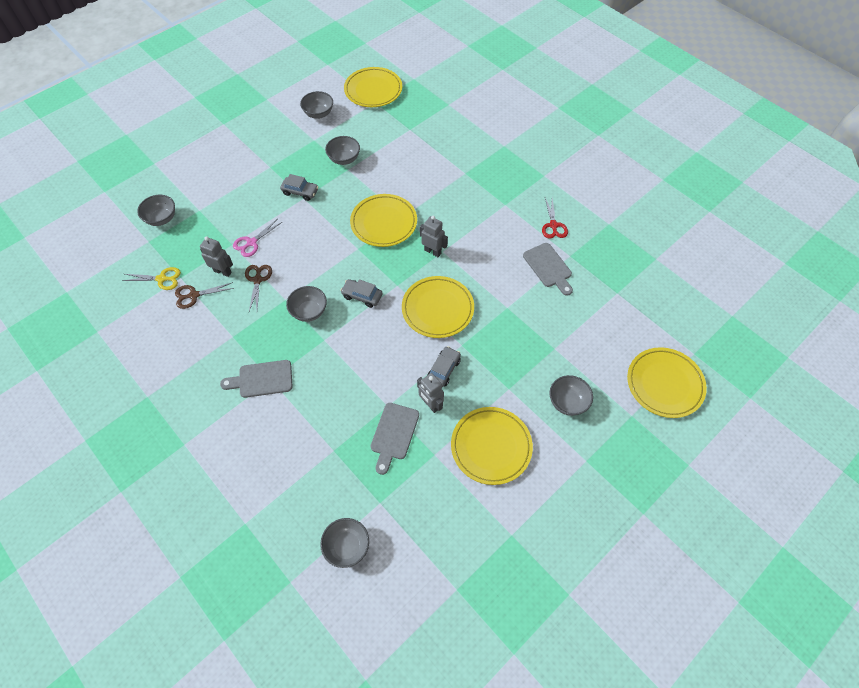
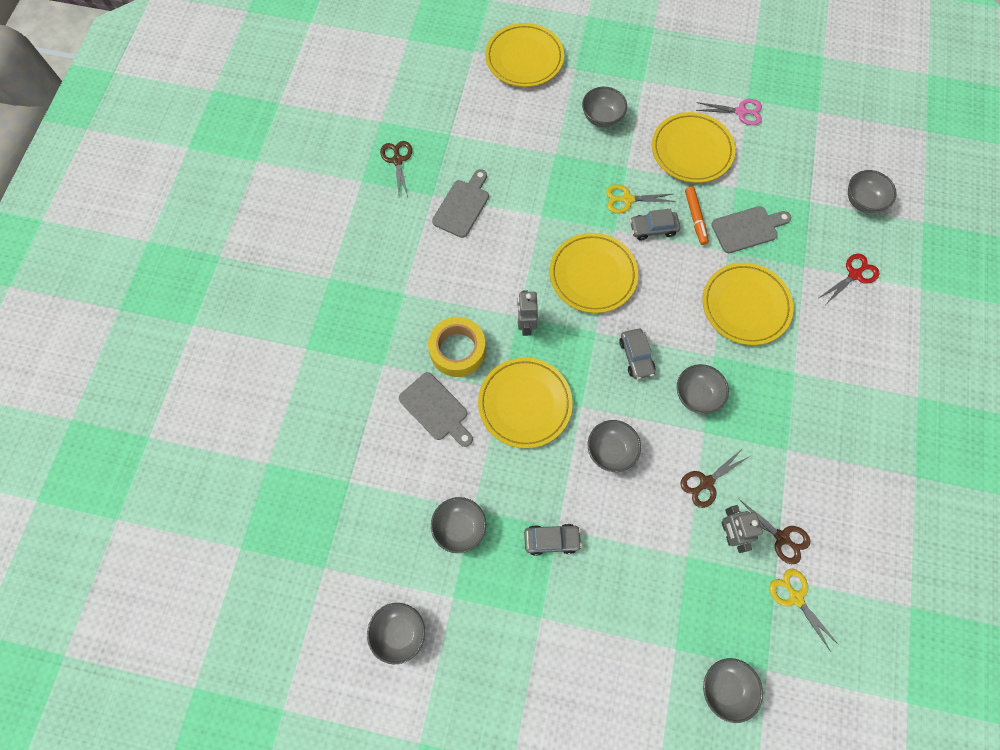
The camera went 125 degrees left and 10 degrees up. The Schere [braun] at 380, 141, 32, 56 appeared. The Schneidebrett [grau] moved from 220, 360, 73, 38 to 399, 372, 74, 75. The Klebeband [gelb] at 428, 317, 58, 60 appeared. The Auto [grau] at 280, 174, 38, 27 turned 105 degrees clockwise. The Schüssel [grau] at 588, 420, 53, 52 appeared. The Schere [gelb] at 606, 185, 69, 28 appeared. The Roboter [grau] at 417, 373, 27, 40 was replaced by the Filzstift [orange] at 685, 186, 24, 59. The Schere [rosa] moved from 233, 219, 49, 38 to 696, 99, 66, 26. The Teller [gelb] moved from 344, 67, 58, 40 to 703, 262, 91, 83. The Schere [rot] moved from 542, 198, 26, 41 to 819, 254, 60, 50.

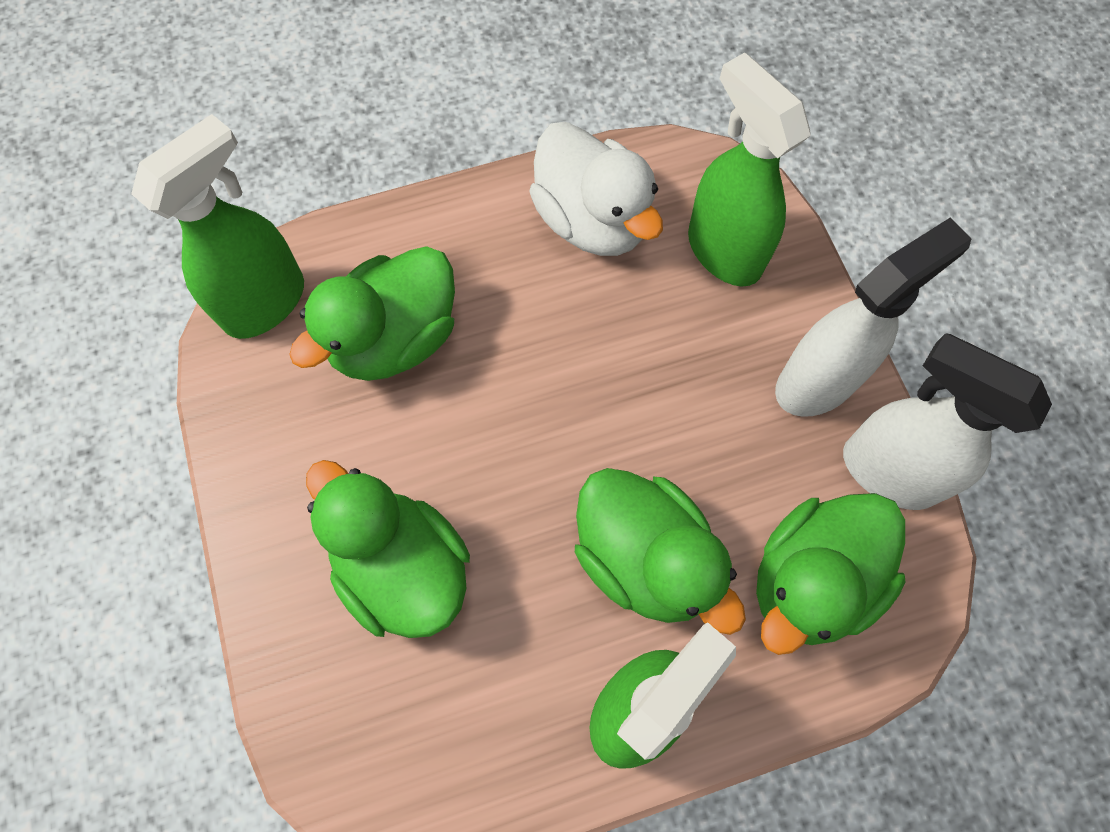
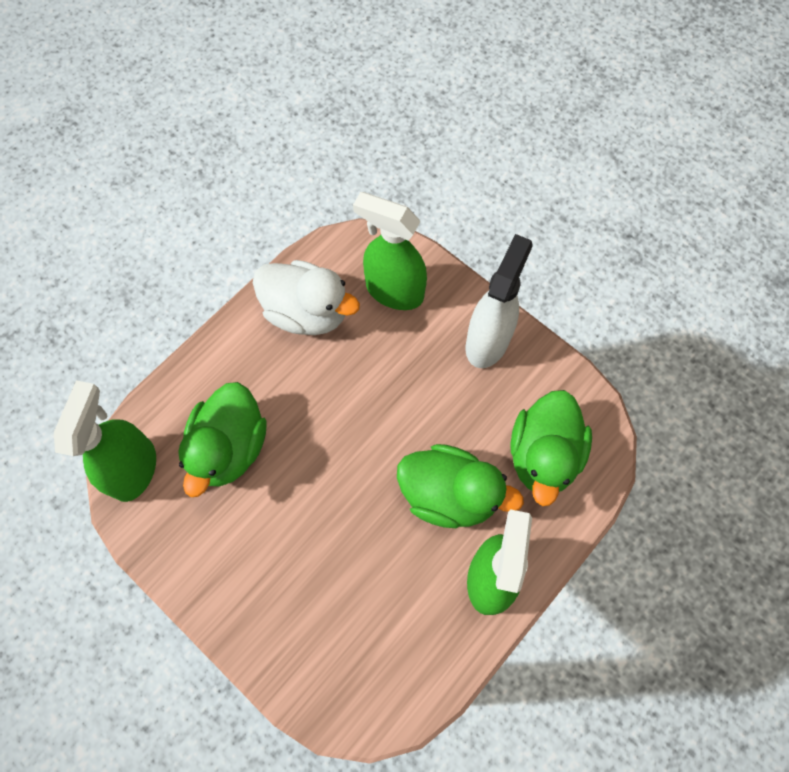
The camera went 30 degrees left and 0 degrees up. The Ente [grün] at 306, 460, 164, 178 disappeared. The Sprühflasche [weiß] at 843, 333, 209, 177 disappeared.

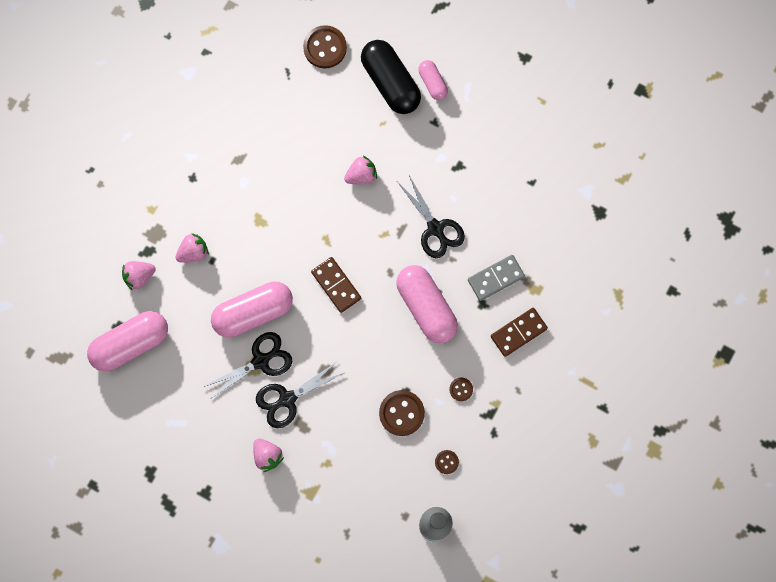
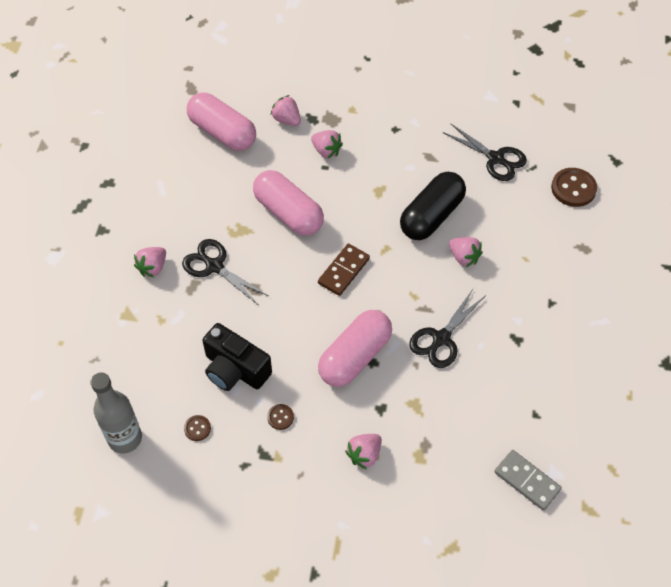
The camera went 70 degrees right and 20 degrees down. The Knopf [braun] at 379, 390, 46, 46 was replaced by the Kamera [schwarz] at 202, 323, 70, 68. The Dominostein [braun] at 491, 308, 57, 49 was replaced by the Erdbeere [rosa] at 345, 434, 37, 36. The Kapsel [schwarz] moved from 361, 40, 60, 74 to 400, 172, 66, 68. The Schere [schwarz] moved from 203, 332, 90, 67 to 442, 123, 85, 58. The Dominostein [grau] moved from 468, 255, 57, 46 to 494, 450, 68, 61. The Kapsel [rosa] at 418, 60, 30, 40 disappeared.

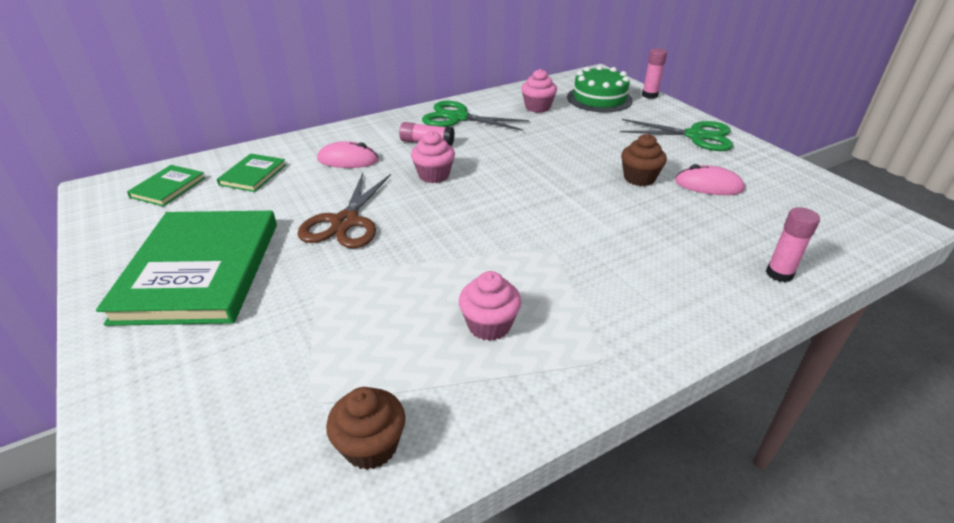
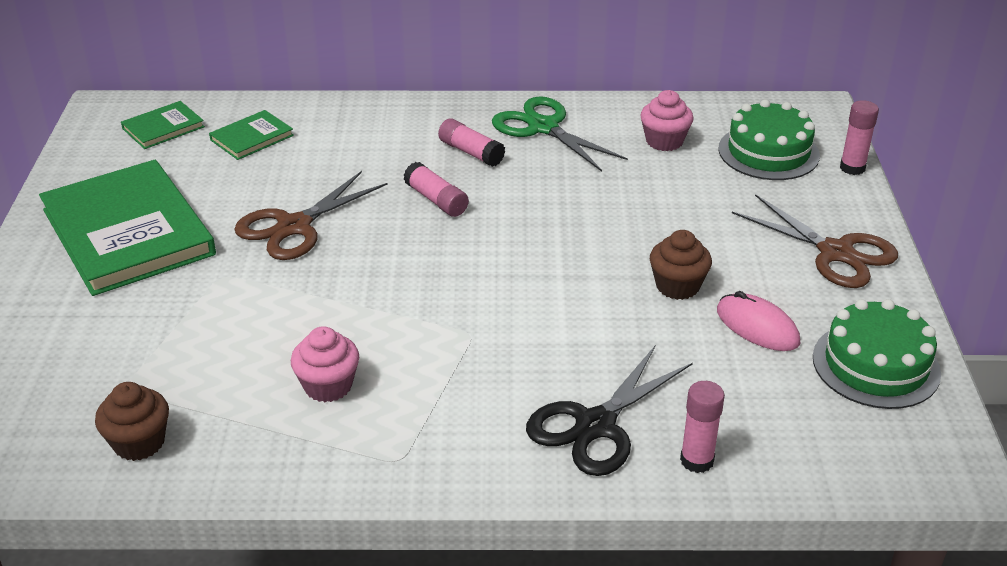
The camera went 30 degrees right and 0 degrees up. The Buch [grün] at 96, 211, 181, 115 turned 60 degrees counterclockwise. The Muffin [rosa] at 411, 131, 44, 52 was replaced by the Klebestift [rosa] at 404, 162, 65, 55. The Schere [schwarz] at 526, 346, 167, 130 appeared. The Schere [grün] at 620, 119, 113, 32 became the Schere [braun] at 732, 194, 166, 94. The Kuchen [grün] at 813, 299, 128, 110 appeared. The Computermaus [rosa] at 317, 141, 62, 27 disappeared.

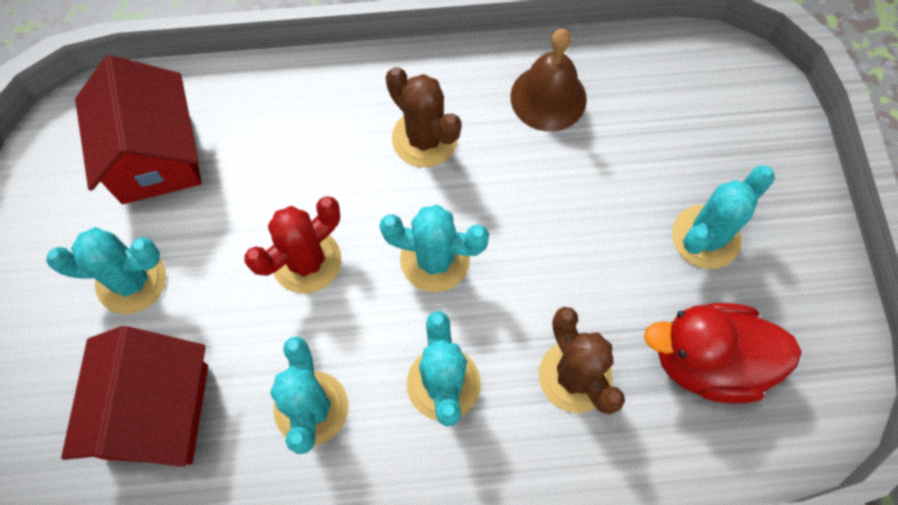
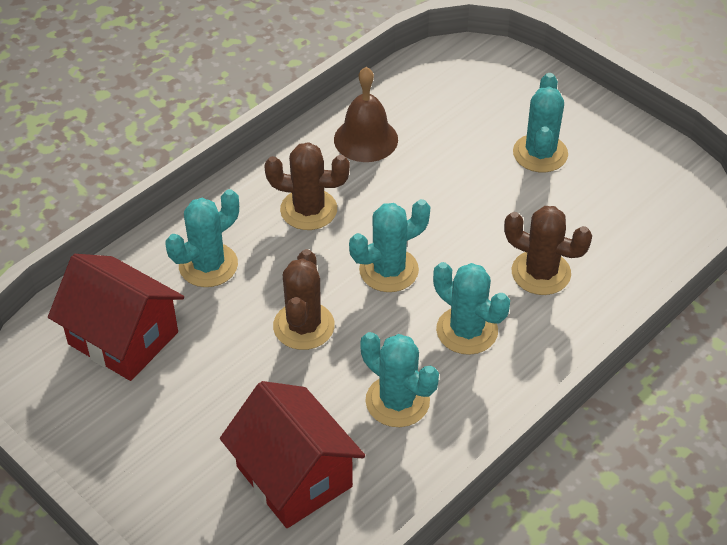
The camera went 40 degrees left and 20 degrees down. The Kaktus [türkis] moved from 46, 227, 120, 87 to 166, 189, 73, 98. The Kaktus [rot] at 244, 196, 97, 98 became the Kaktus [braun] at 273, 249, 62, 101. The Ente [rot] at 644, 303, 158, 101 disappeared.

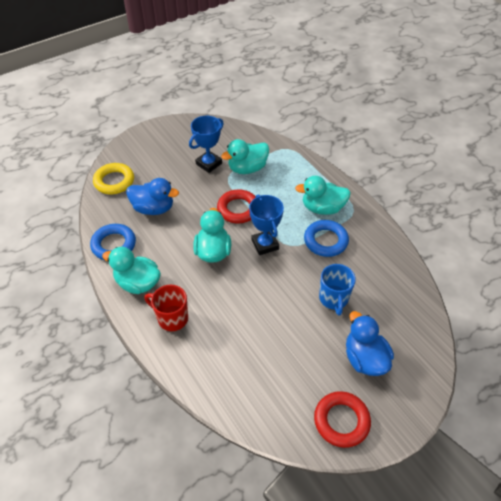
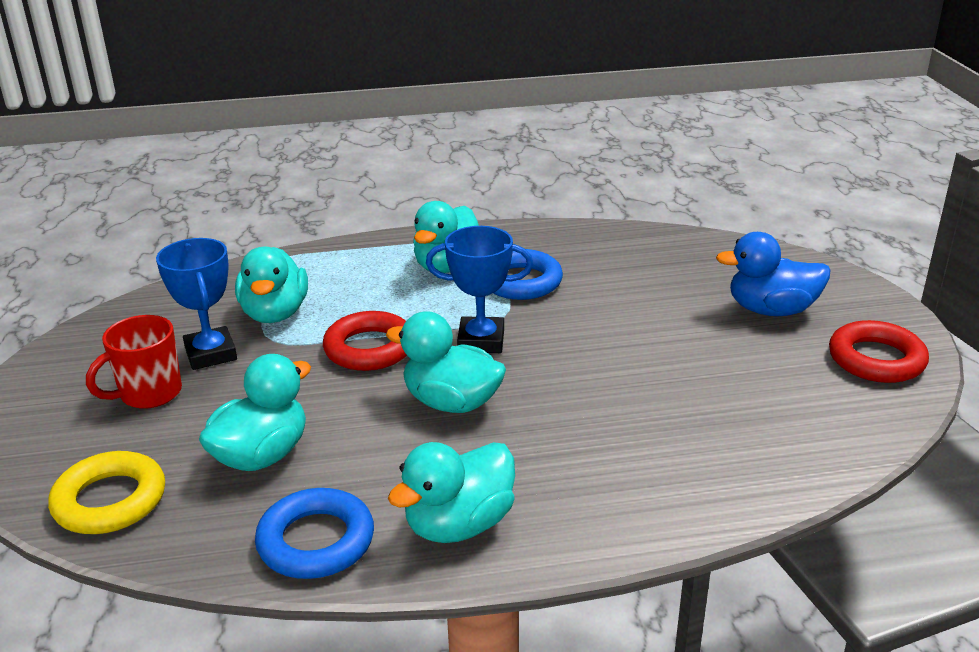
The camera went 65 degrees left and 20 degrees down. The Tasse [rot] moved from 144, 285, 44, 46 to 86, 315, 96, 94. The Ente [blau] at 126, 178, 53, 37 became the Ente [türkis] at 199, 354, 112, 117. The Tasse [blau] at 319, 264, 37, 51 disappeared.

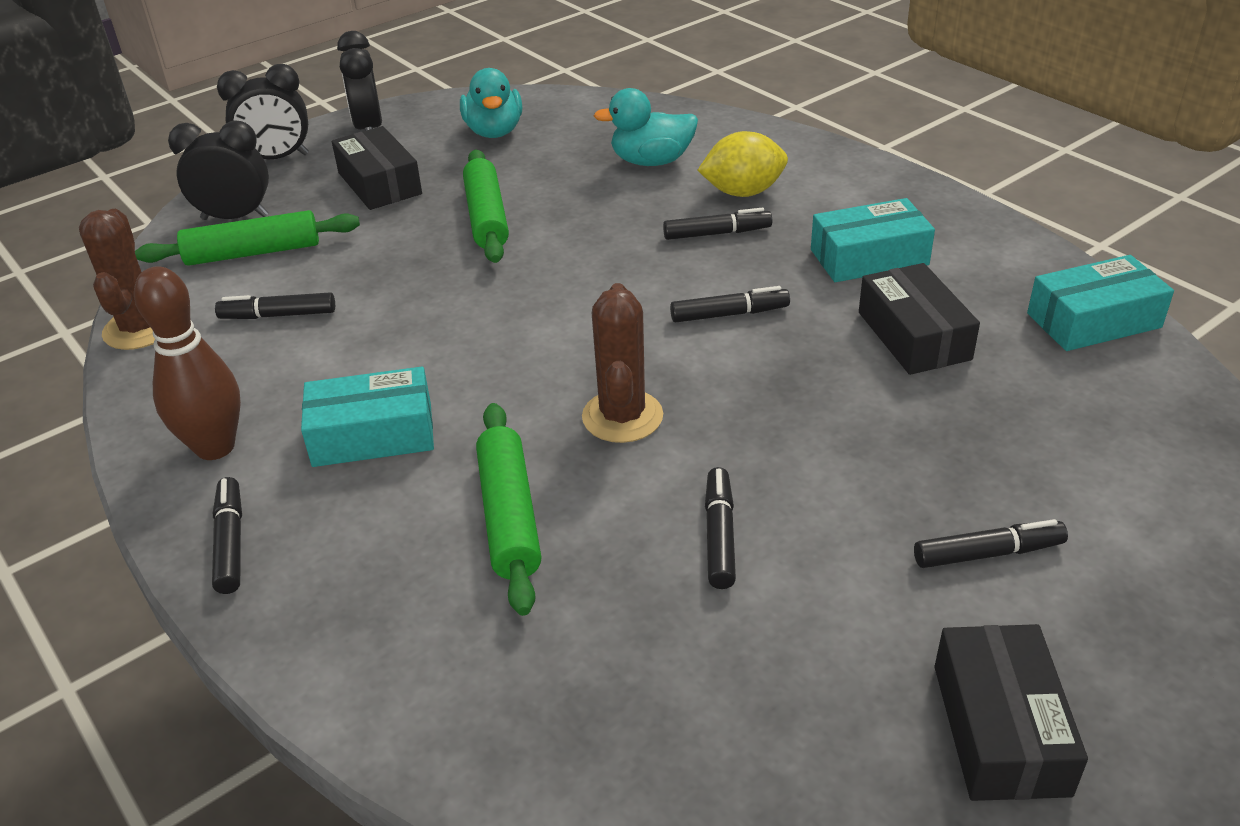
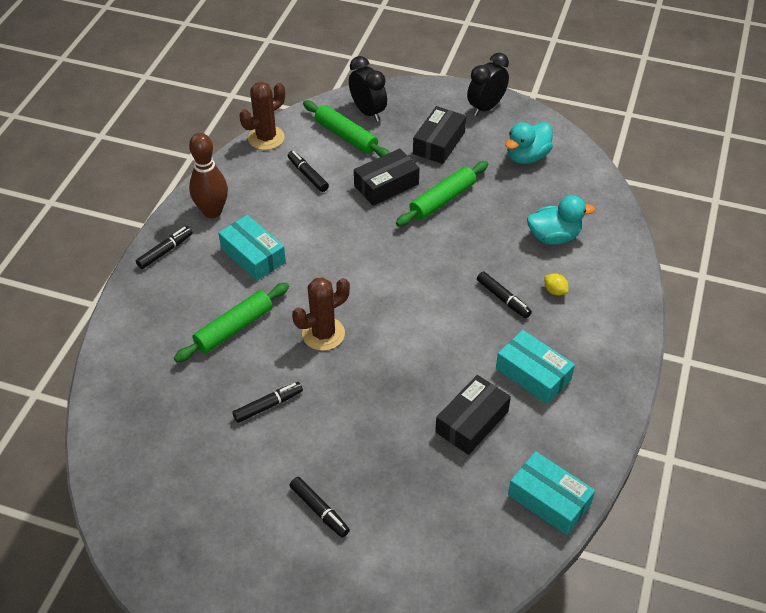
The camera went 55 degrees right and 10 degrees up. The Schachtel [schwarz] moved from 935, 624, 153, 177 to 354, 148, 66, 58. The Ente [türkis] at 594, 88, 104, 78 turned 120 degrees clockwise. The Zitrone [gelb] at 697, 131, 91, 66 changed to 0.50 times the size. The Wecker [schwarz] at 217, 64, 92, 95 disappeared. The Filzstift [schwarz] at 670, 286, 120, 36 disappeared.

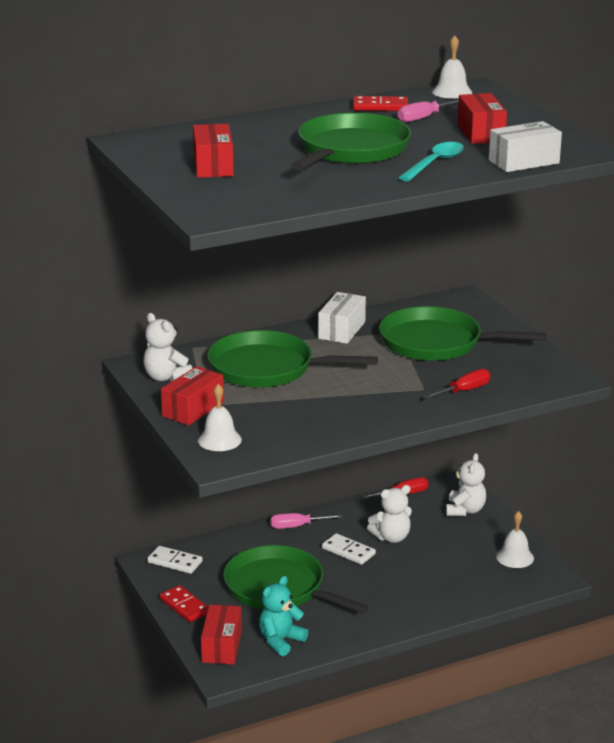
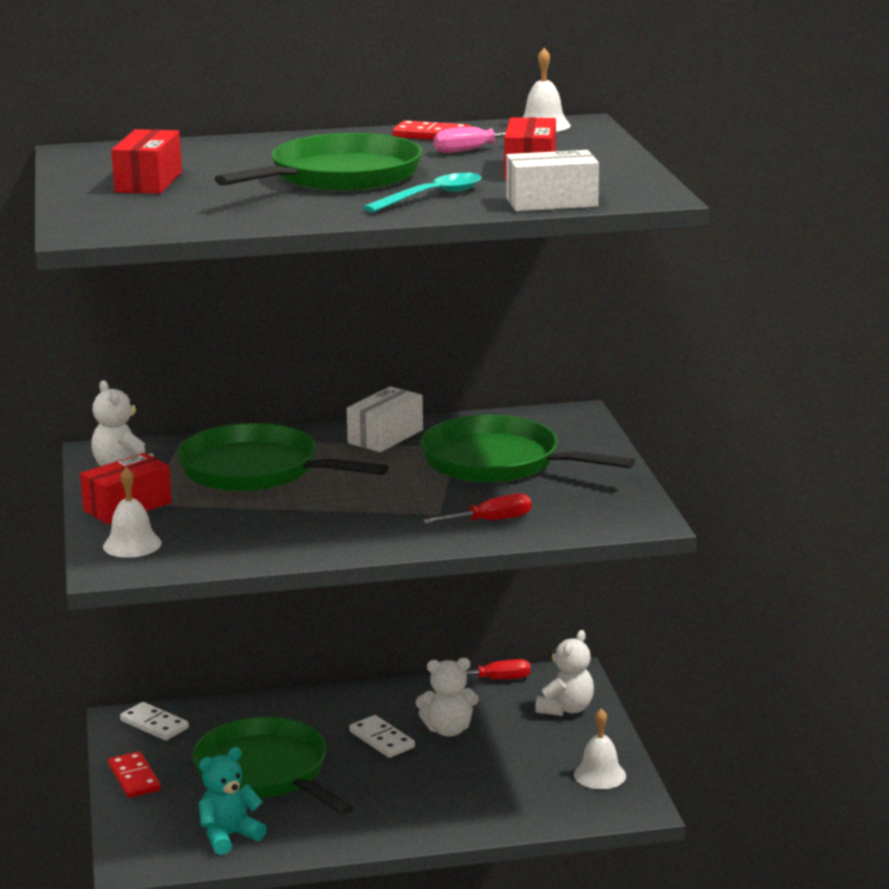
The camera went 15 degrees right and 5 degrees down. The Schachtel [rot] at 201, 605, 41, 60 disappeared. The Schraubenzieher [rosa] at 270, 513, 73, 16 disappeared.

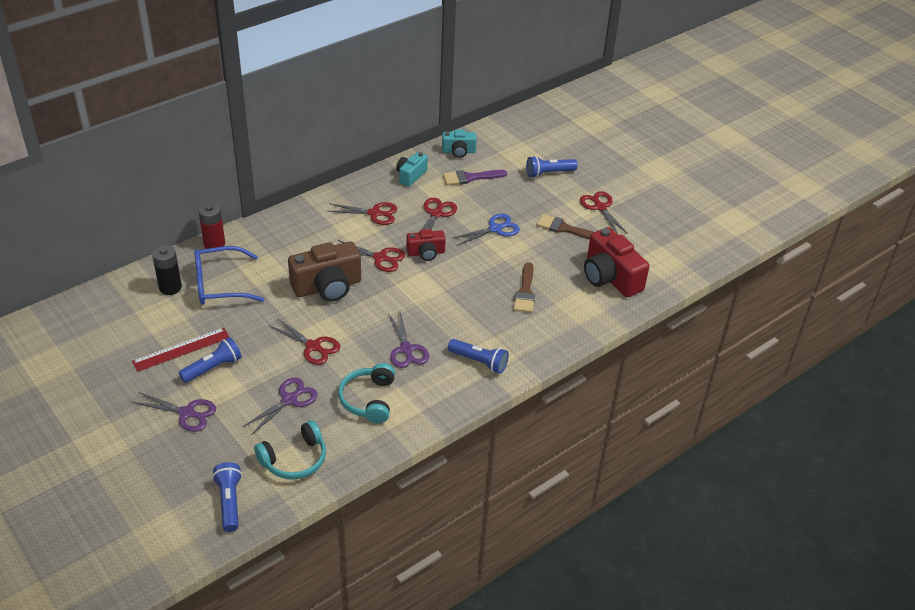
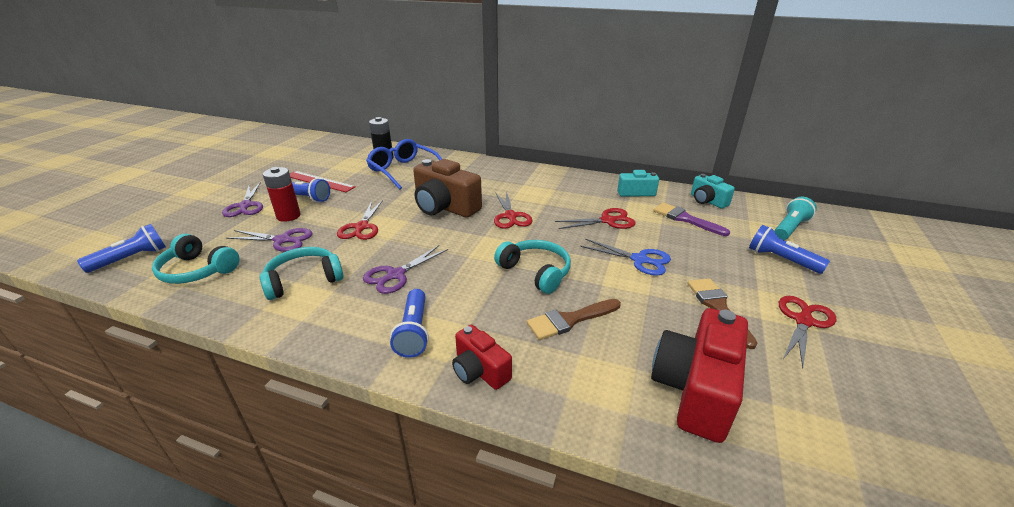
The camera went 60 degrees right and 10 degrees down. The Batterie [rot] moved from 198, 202, 27, 47 to 263, 167, 38, 55. The Kamera [rot] moved from 406, 229, 40, 32 to 452, 325, 60, 65. The Kopfhörer [türkis] at 494, 240, 77, 54 appeared. The Taschenlampe [türkis] at 774, 197, 43, 43 appeared. The Schere [rot] at 327, 202, 70, 23 disappeared.

